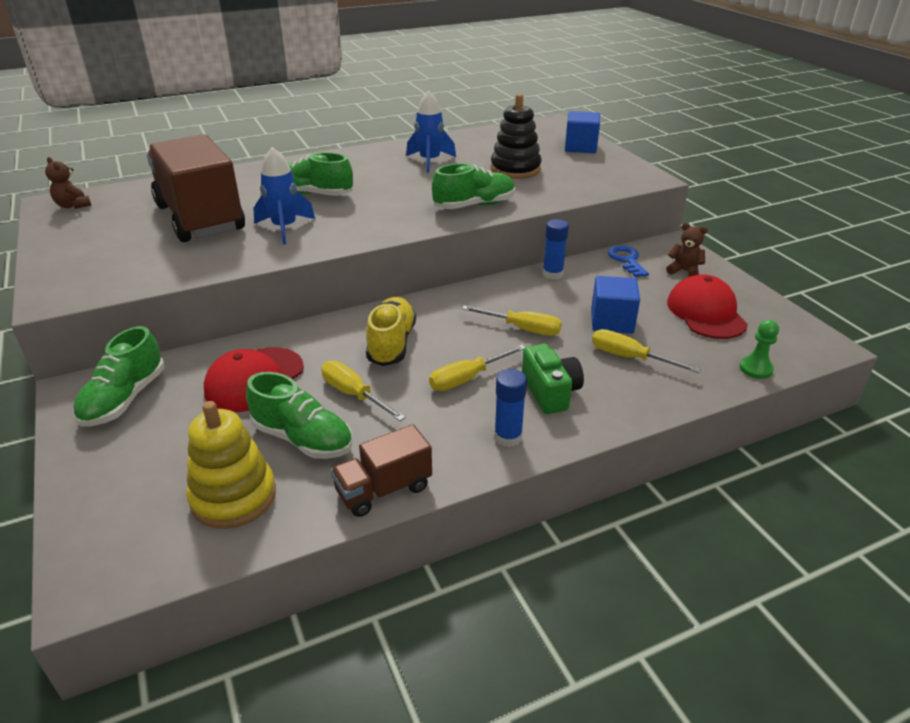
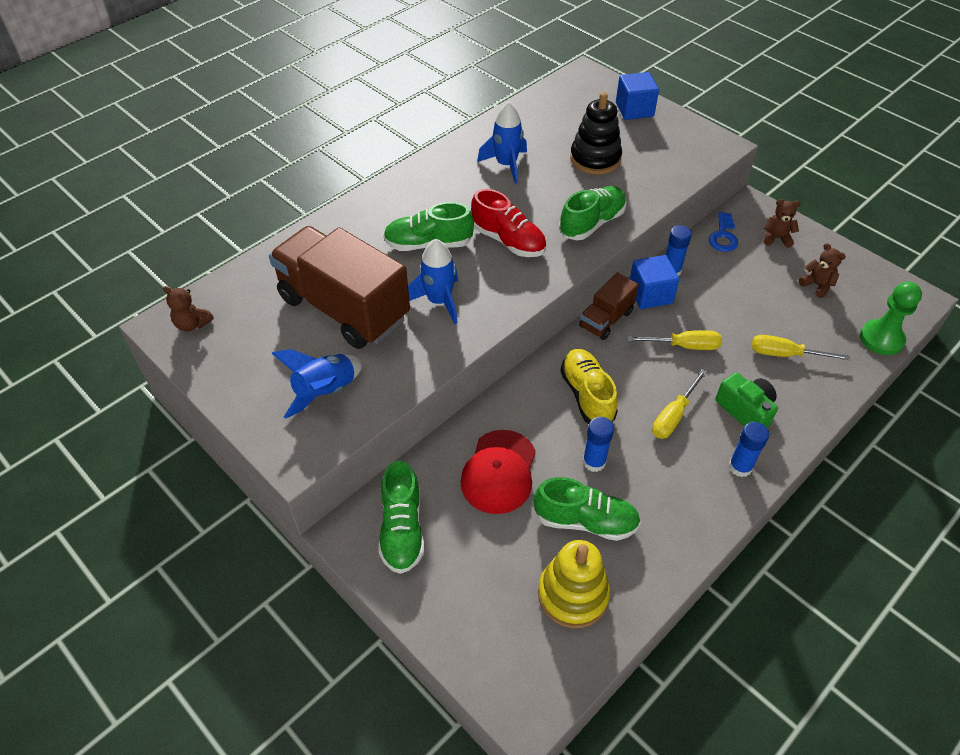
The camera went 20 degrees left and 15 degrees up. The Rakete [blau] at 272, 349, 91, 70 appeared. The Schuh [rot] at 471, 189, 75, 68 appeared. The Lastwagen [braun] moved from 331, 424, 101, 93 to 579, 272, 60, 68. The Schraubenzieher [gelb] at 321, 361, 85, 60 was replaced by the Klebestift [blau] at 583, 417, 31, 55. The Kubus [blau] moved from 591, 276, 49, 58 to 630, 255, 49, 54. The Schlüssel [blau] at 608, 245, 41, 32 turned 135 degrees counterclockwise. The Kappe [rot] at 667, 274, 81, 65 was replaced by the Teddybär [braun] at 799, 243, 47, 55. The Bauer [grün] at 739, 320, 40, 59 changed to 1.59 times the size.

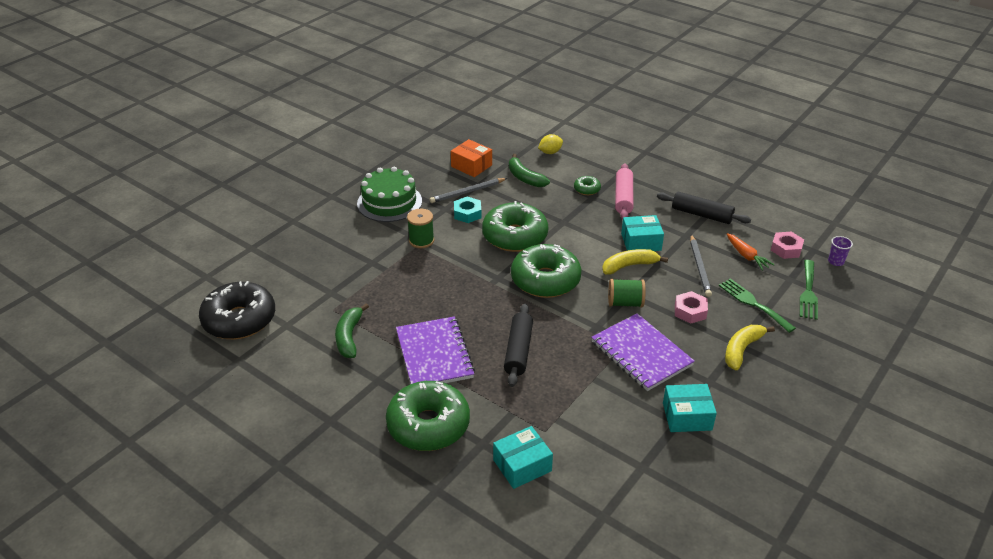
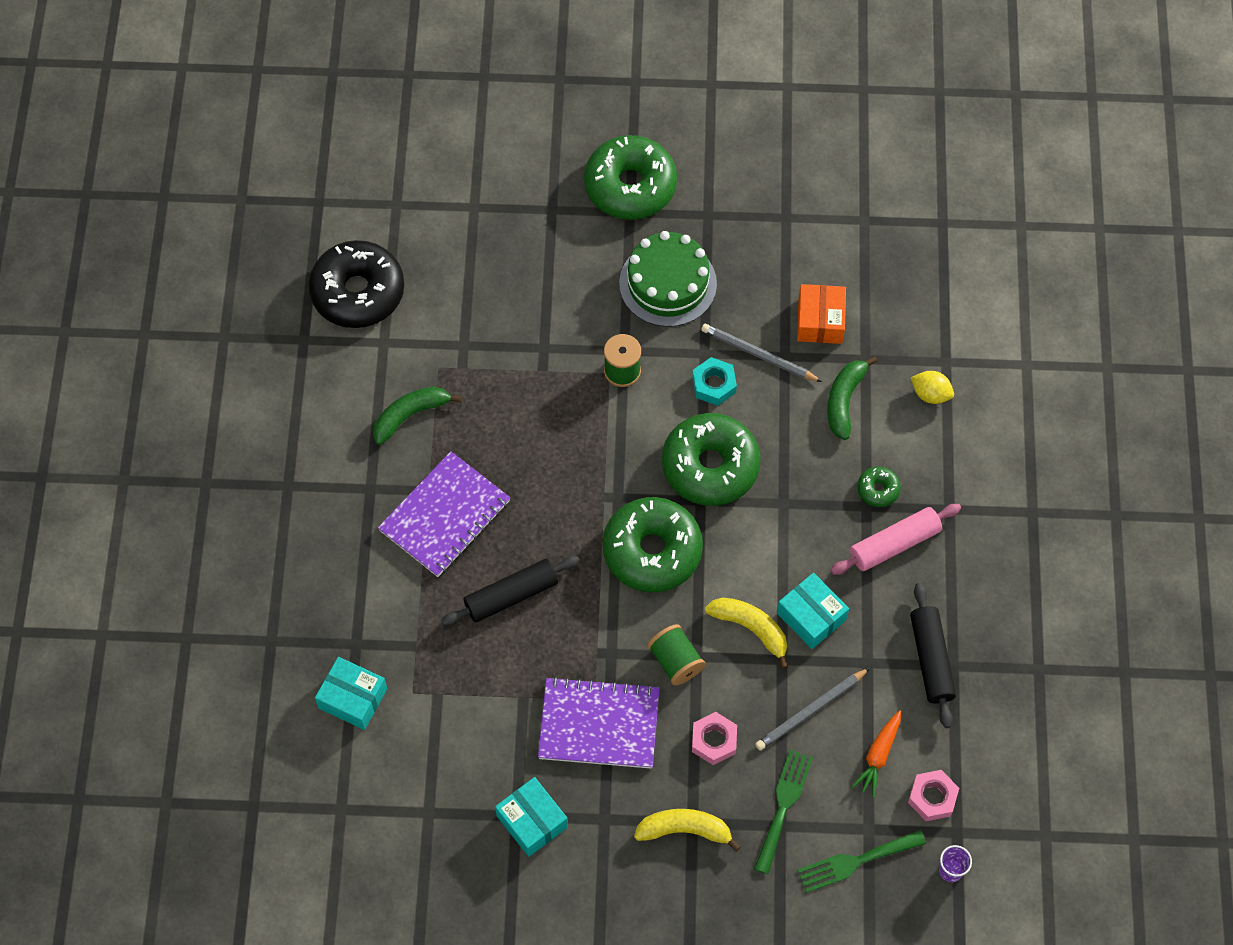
The camera went 55 degrees right and 25 degrees up. The Notizbuch [lila] at 591, 313, 104, 78 turned 75 degrees clockwise. The Donut [grün] moved from 386, 381, 84, 70 to 584, 135, 93, 85.

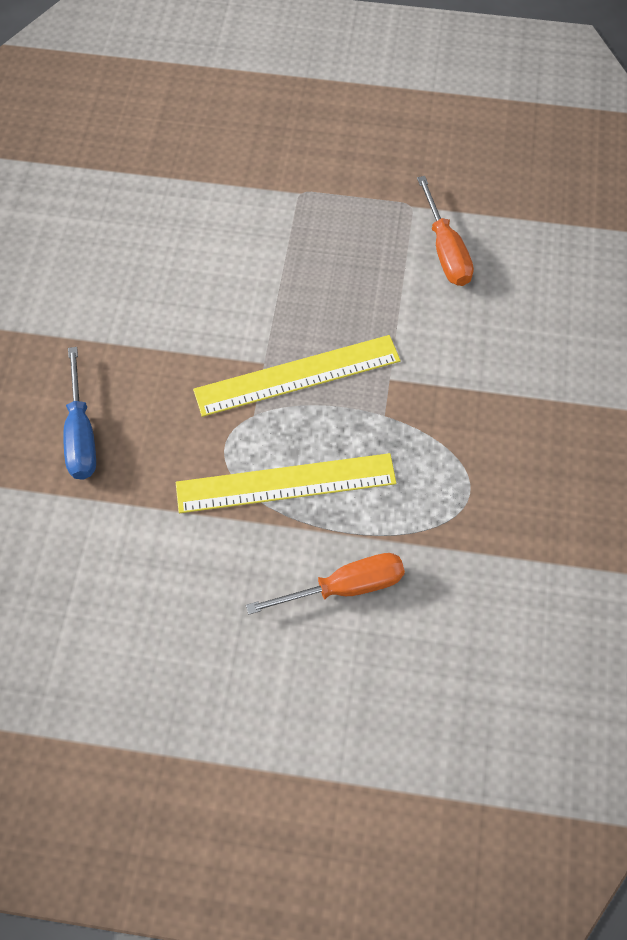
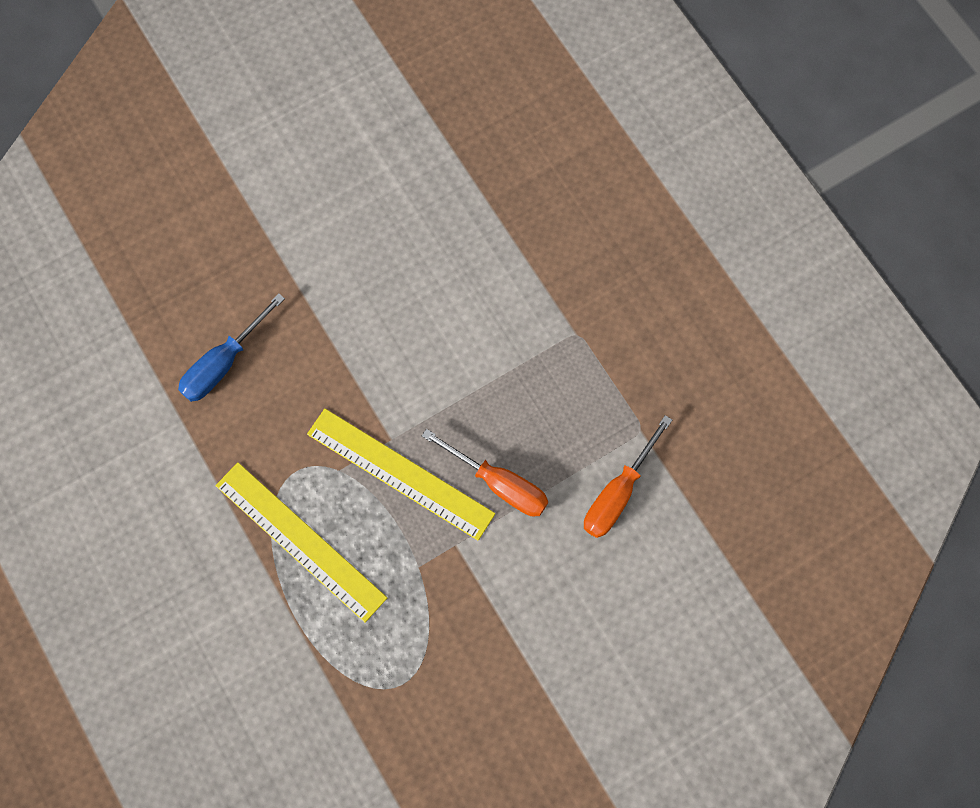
The camera went 50 degrees right and 10 degrees up. The Schraubenzieher [orange] moved from 246, 553, 159, 61 to 422, 429, 126, 87.

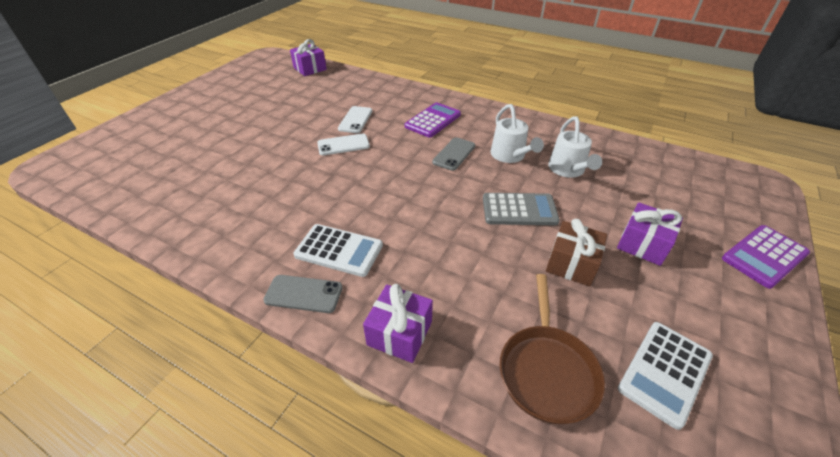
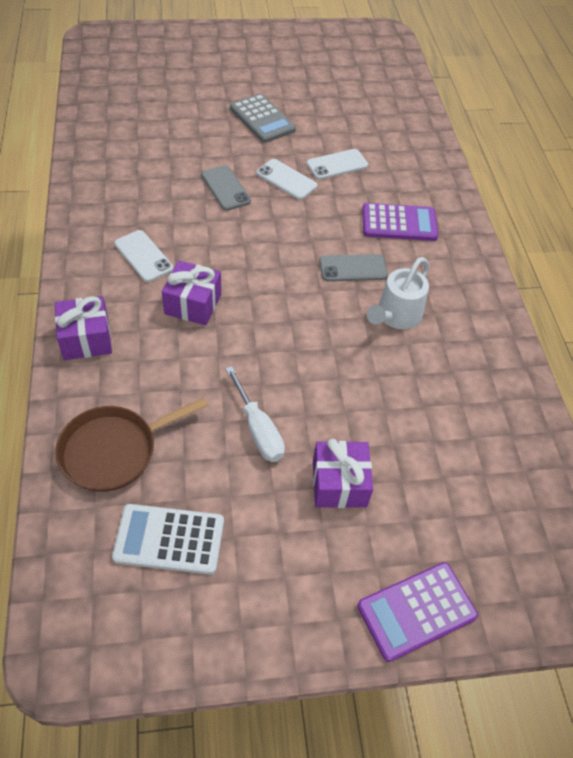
The camera went 50 degrees right and 10 degrees up. The Taschenrechner [weiß] at 294, 224, 89, 53 was replaced by the Handy [weiß] at 115, 230, 58, 52. The Geschenk [lila] moved from 290, 39, 37, 37 to 162, 261, 59, 65. The Handy [grau] moved from 263, 275, 80, 38 to 201, 165, 50, 46. The Geschenk [braun] at 546, 219, 61, 67 was replaced by the Schraubenzieher [weiß] at 226, 366, 59, 96. The Taschenrechner [grau] moved from 483, 193, 77, 32 to 230, 94, 66, 49. The Taschenrechner [lila] at 722, 225, 88, 64 turned 45 degrees counterclockwise. The Gießkanne [weiß] at 548, 116, 54, 62 disappeared.

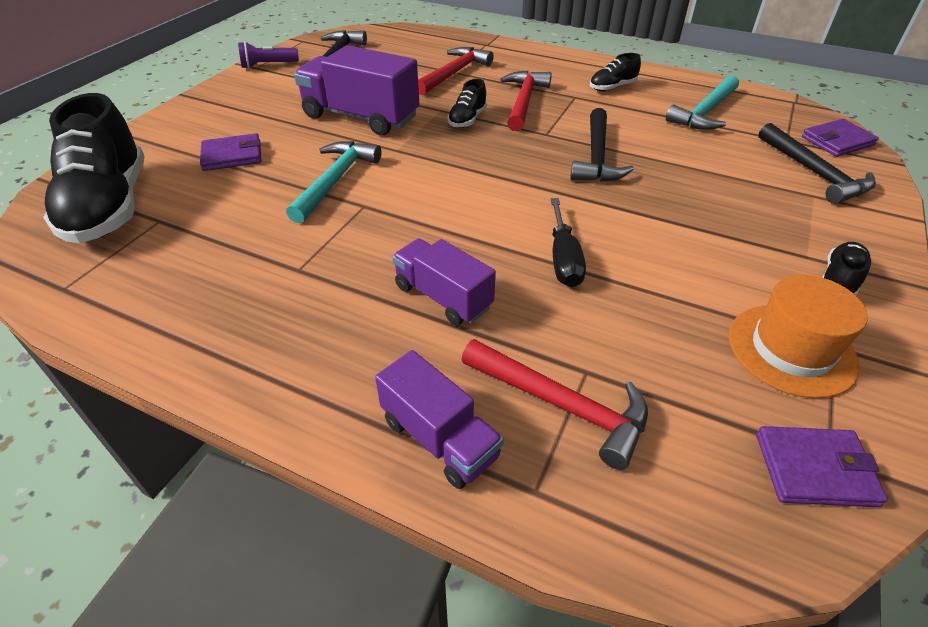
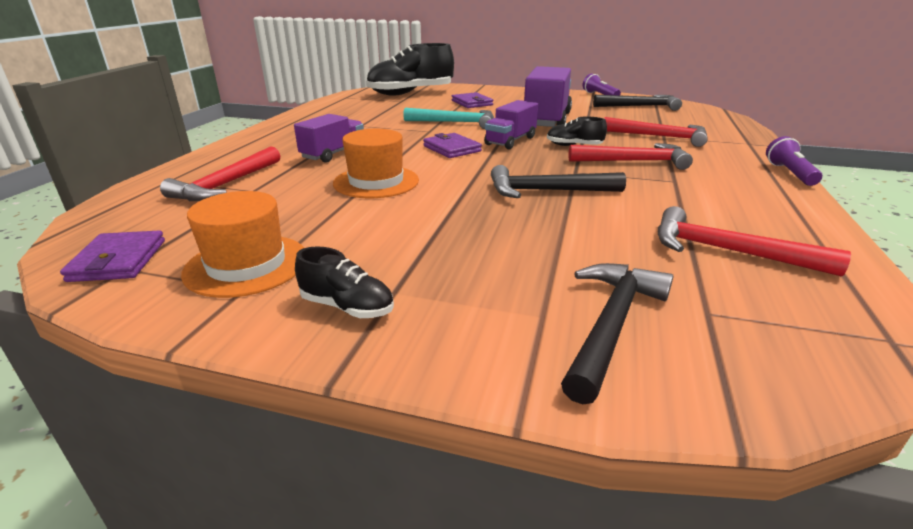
The camera went 80 degrees right and 15 degrees down. The Schraubenzieher [schwarz] at 551, 198, 35, 89 was replaced by the Hut [orange] at 333, 129, 86, 69. The Geldbörse [lila] moved from 802, 119, 77, 38 to 423, 133, 59, 25. The Lastwagen [lila] moved from 375, 350, 129, 139 to 484, 100, 54, 49. The Hammer [schwarz] at 759, 123, 117, 81 turned 150 degrees clockwise. The Hammer [türkis] at 666, 75, 73, 55 became the Hammer [rot] at 658, 206, 193, 70. The Taschenlampe [lila] at 766, 136, 56, 50 appeared. The Schuh [schwarz] at 590, 53, 51, 38 disappeared.

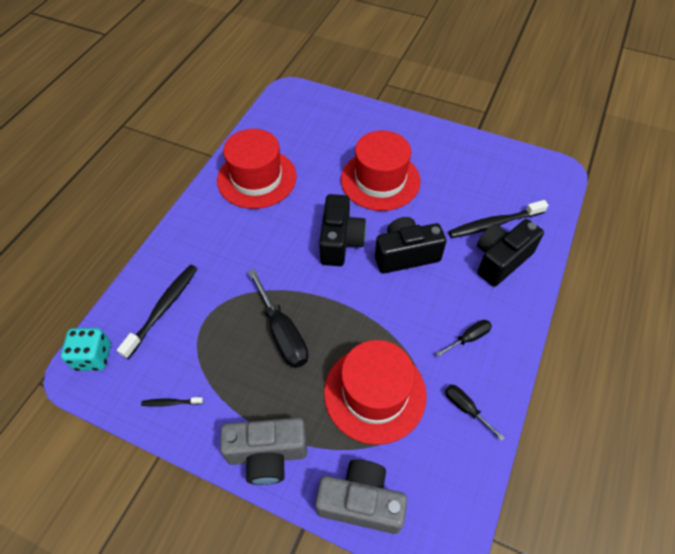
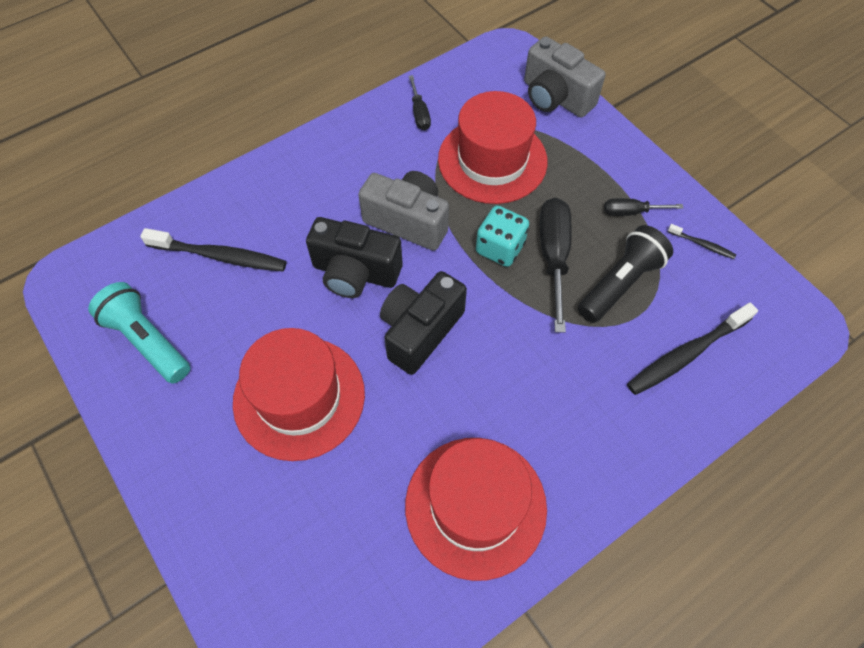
The camera went 150 degrees left and 5 degrees up. The Taschenlampe [türkis] at 88, 282, 102, 102 appeared. The Kamera [grau] moved from 220, 418, 87, 67 to 358, 171, 91, 80. The Spielwürfel [türkis] moved from 61, 328, 50, 43 to 476, 206, 53, 61. The Taschenlampe [schwarz] at 578, 225, 95, 98 appeared. The Schraubenzieher [schwarz] moved from 436, 320, 56, 37 to 604, 198, 79, 18. The Kamera [schwarz] at 477, 219, 67, 68 disappeared.

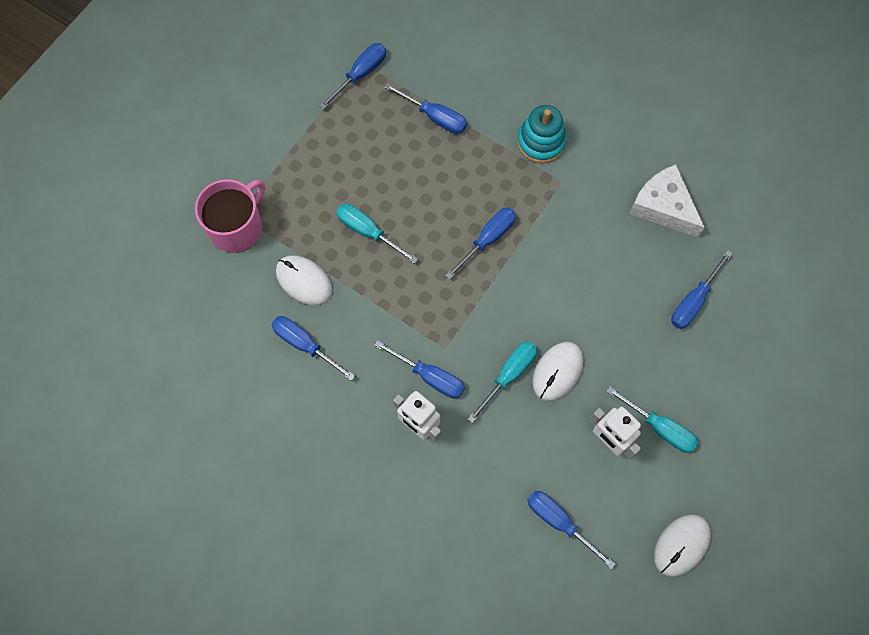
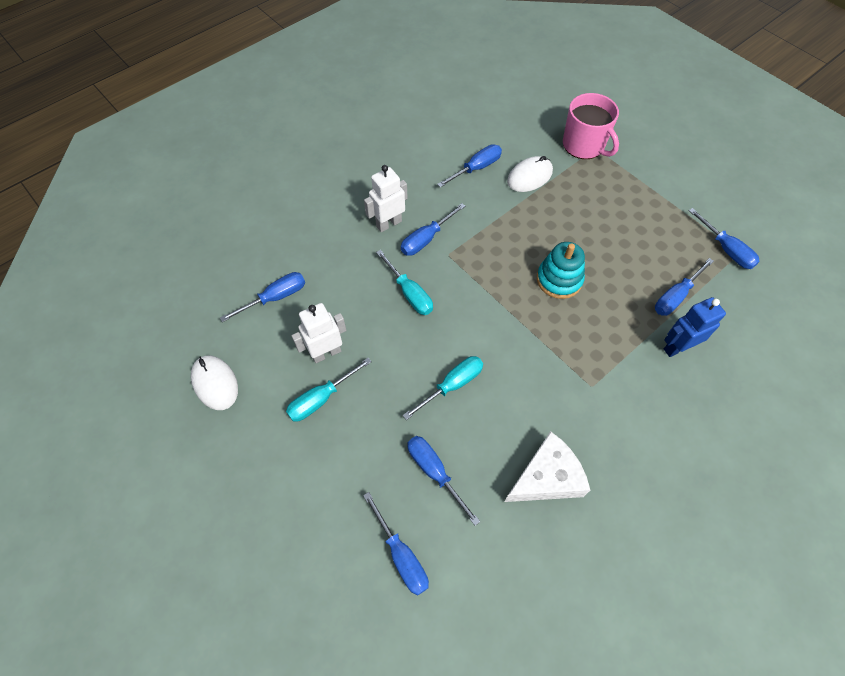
The camera went 105 degrees right and 10 degrees down. The Schraubenzieher [blau] moved from 445, 208, 71, 72 to 363, 492, 66, 103. The Schraubenzieher [türkis] moved from 336, 204, 82, 60 to 402, 356, 81, 64. The Stapelspielzeug [türkis] moved from 517, 105, 50, 59 to 537, 242, 48, 57. The Roboter [blau] at 664, 297, 62, 60 appeared. The Computermaus [weiß] at 532, 342, 51, 59 disappeared.

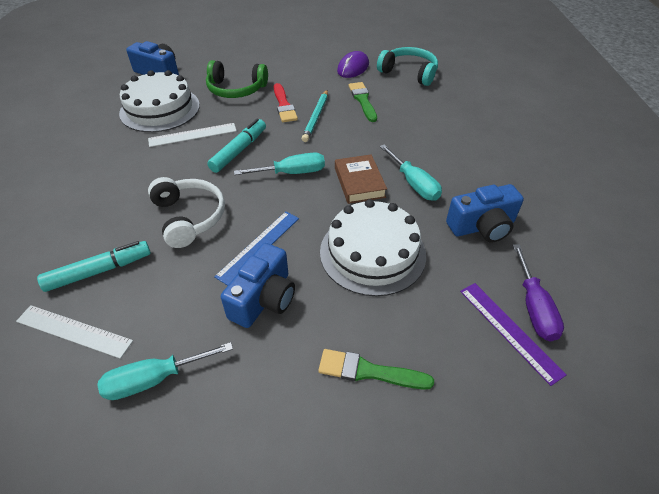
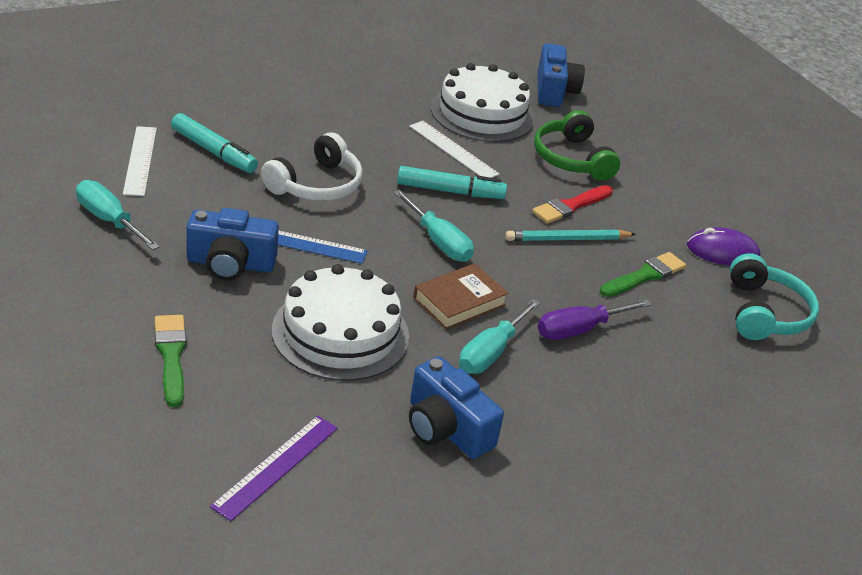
The camera went 60 degrees right and 10 degrees down. The Schraubenzieher [lila] moved from 513, 244, 51, 98 to 538, 299, 114, 41.

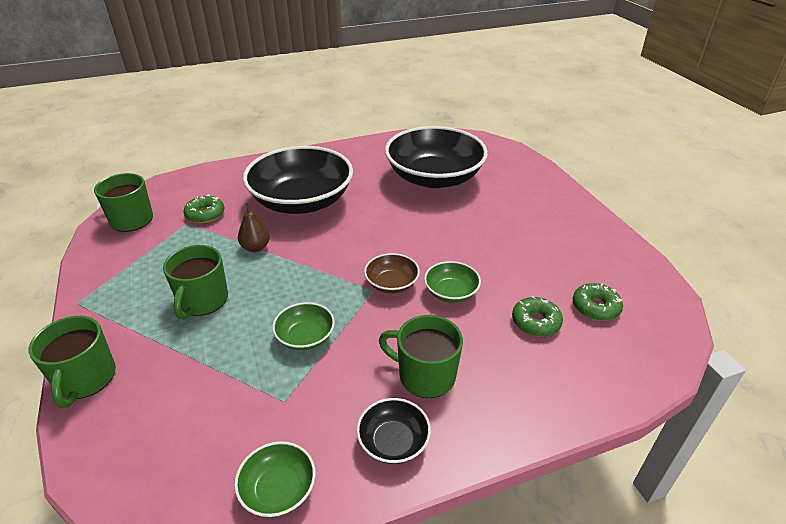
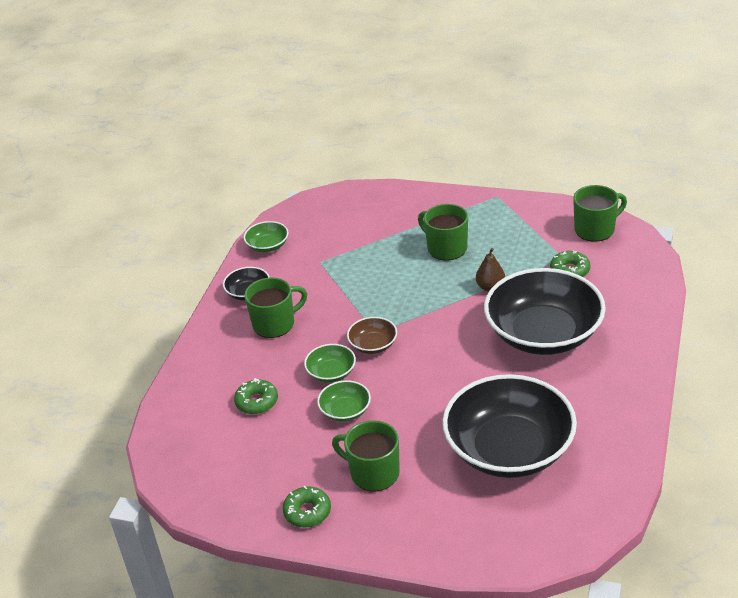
The camera went 130 degrees right and 0 degrees up. The Donut [grün] moved from 573, 283, 50, 38 to 283, 486, 48, 42. The Schüssel [grün] moved from 272, 302, 63, 48 to 317, 380, 54, 42. The Tasse [grün] moved from 29, 316, 87, 92 to 332, 420, 68, 71.

